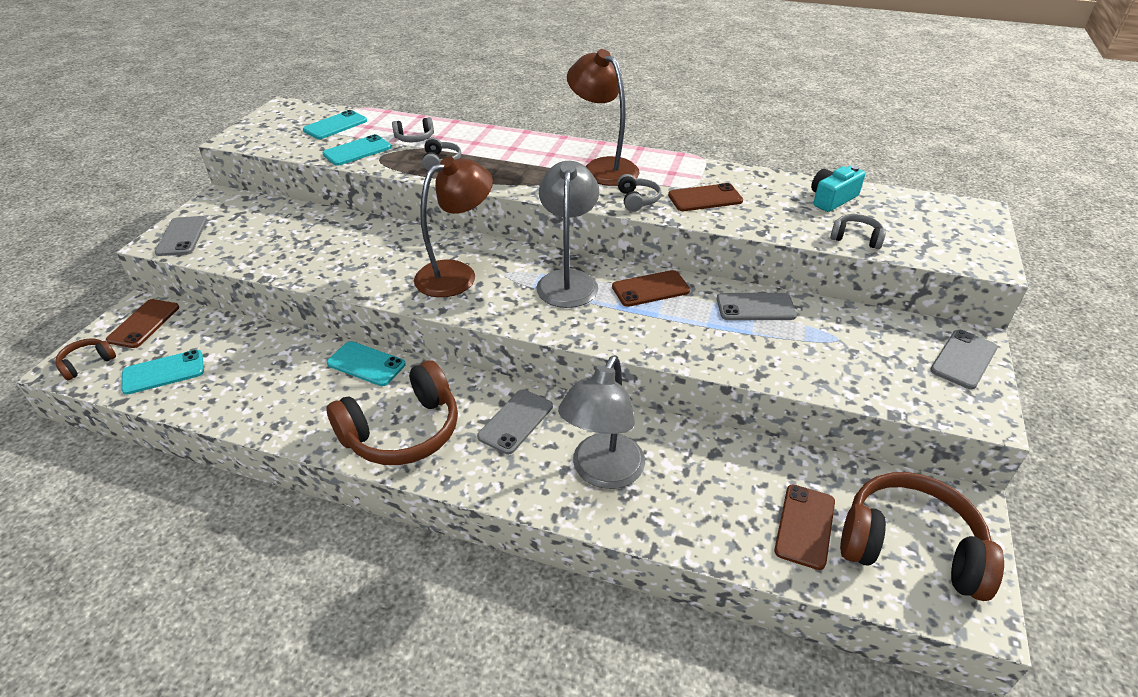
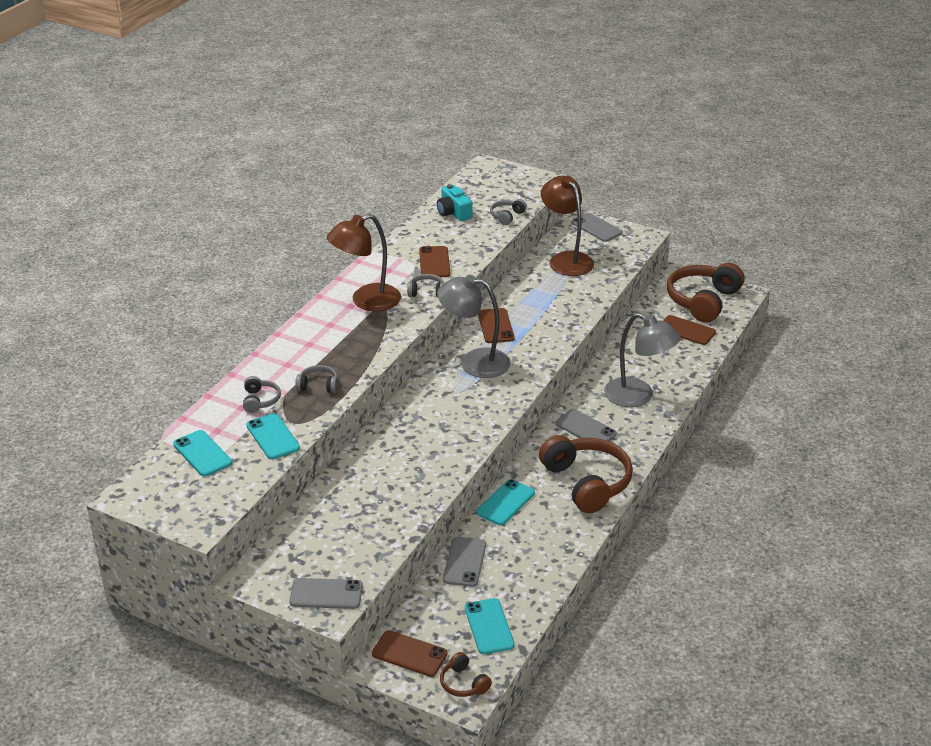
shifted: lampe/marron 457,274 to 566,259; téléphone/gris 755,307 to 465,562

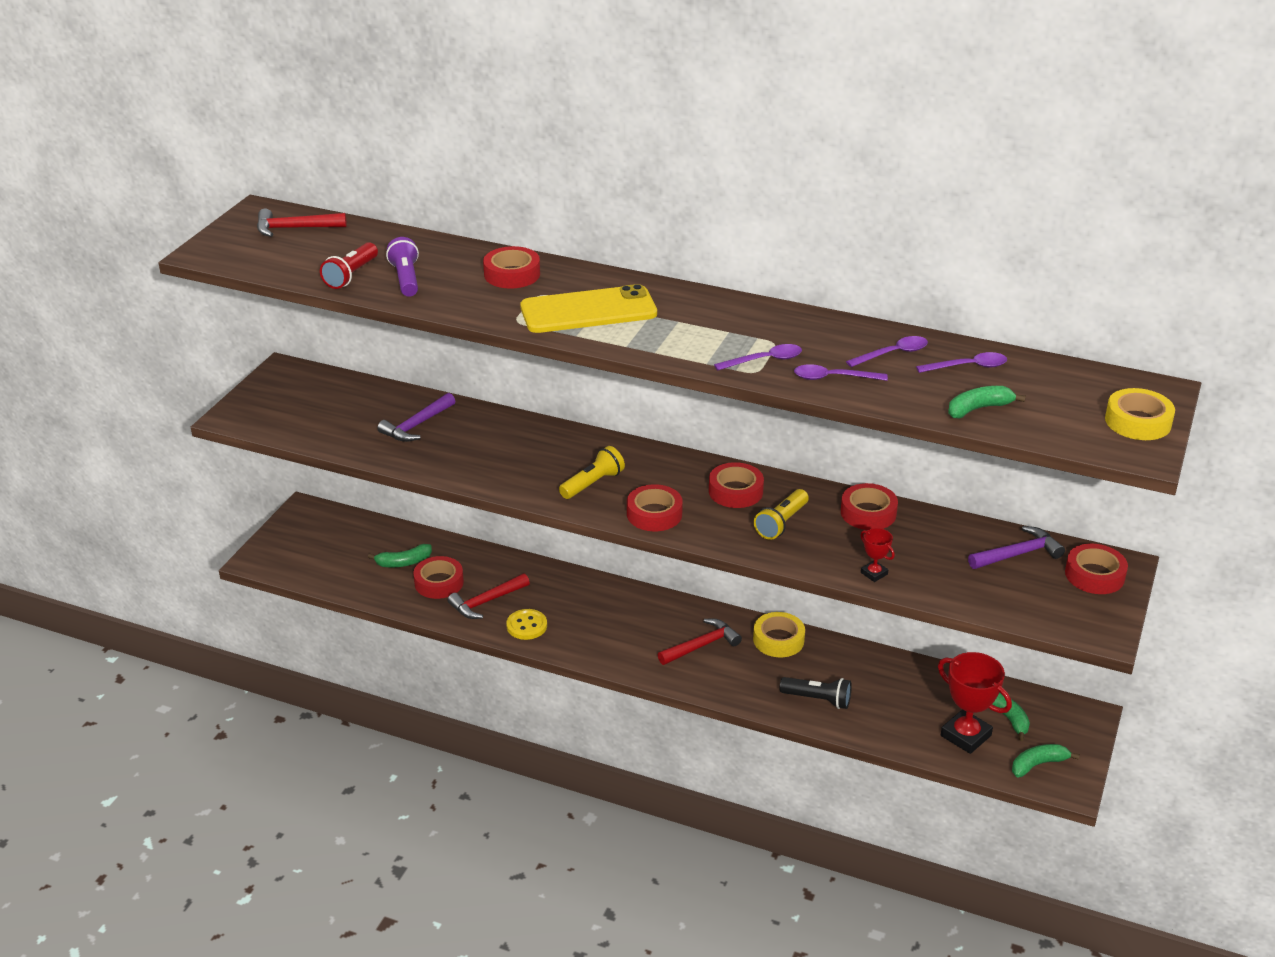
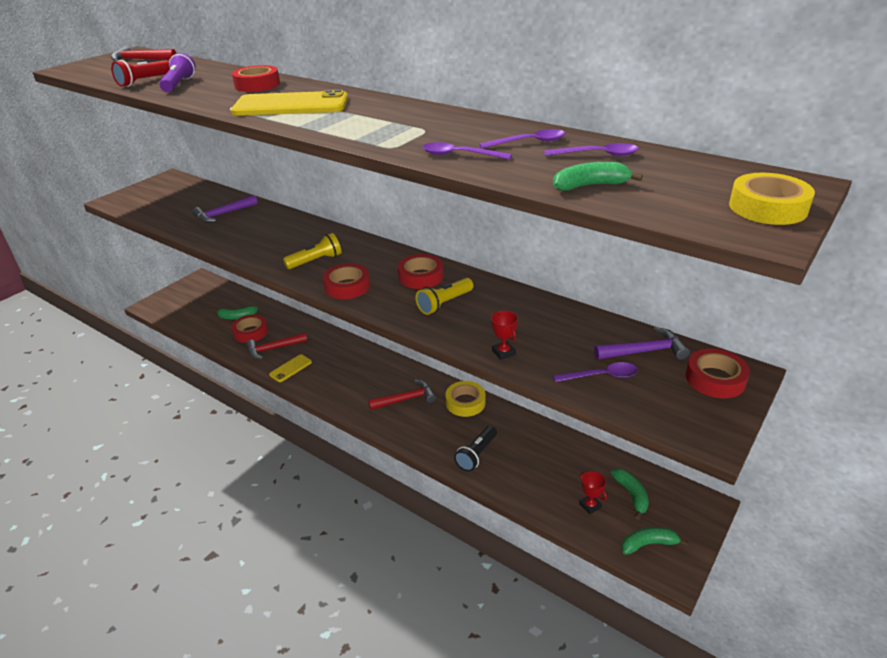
gone: ruban adhésif/rouge 868,513
shifted: cuillère/violet 764,360 to 601,376
swapped: bouton/jaune 526,626 to téléphone/jaune 290,368
rotated: lampe de poche/noir 818,699 = 476,454 90 degrees clockwise
scaled: trophée/rouge 965,735 = 590,505 x0.50

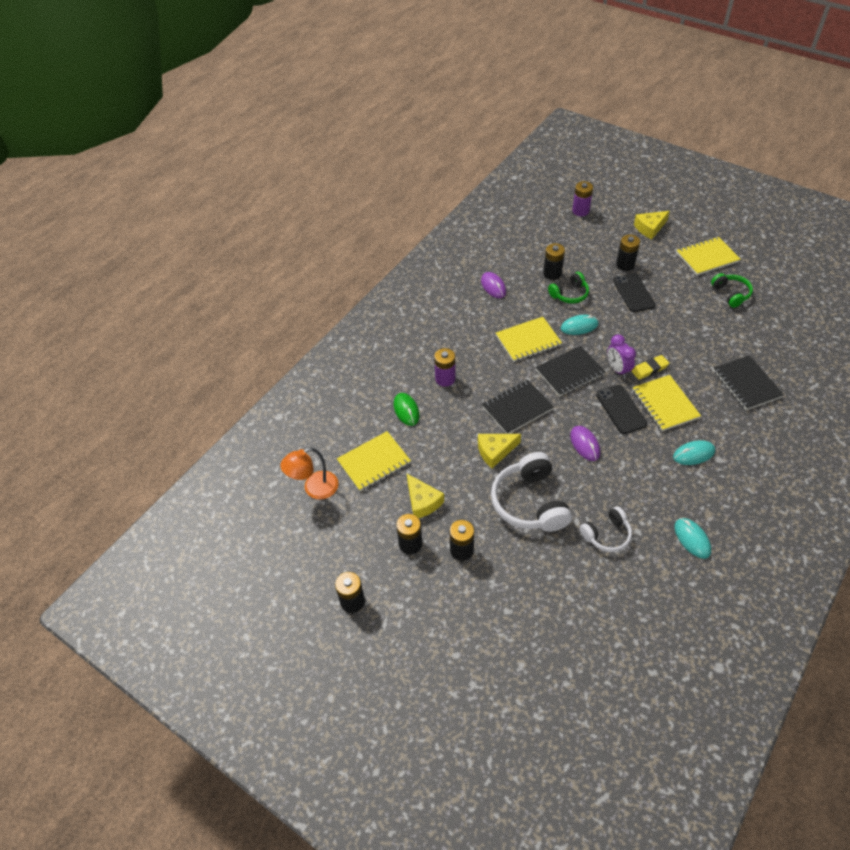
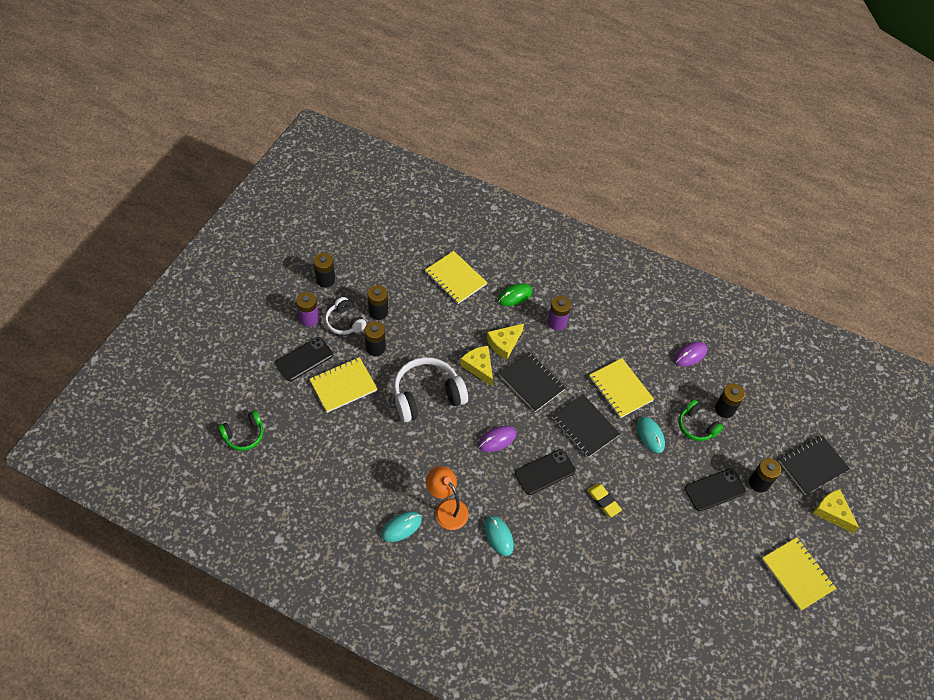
gone: réveil/violet 617,369
new: téléphone/noir 304,359
shifted: lampe/orange 314,489 to 447,508; fromage/jaune 422,501 to 504,343; pile/violet 580,211 to 309,318; casque audio/blanc 607,535 to 344,322; carnet/jaune 665,404 to 343,385; casque audio/vert 731,294 to 244,435; carnet/noir 746,384 to 812,466

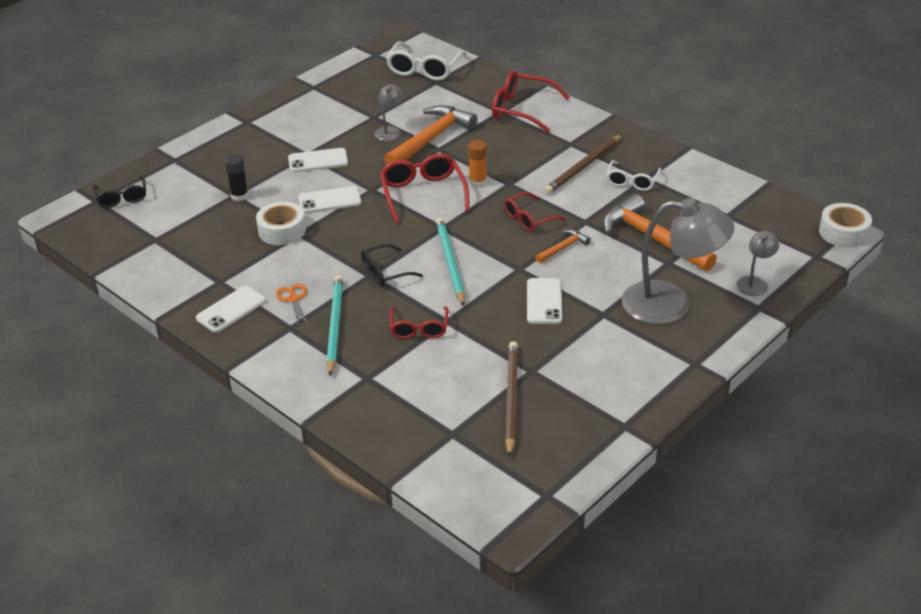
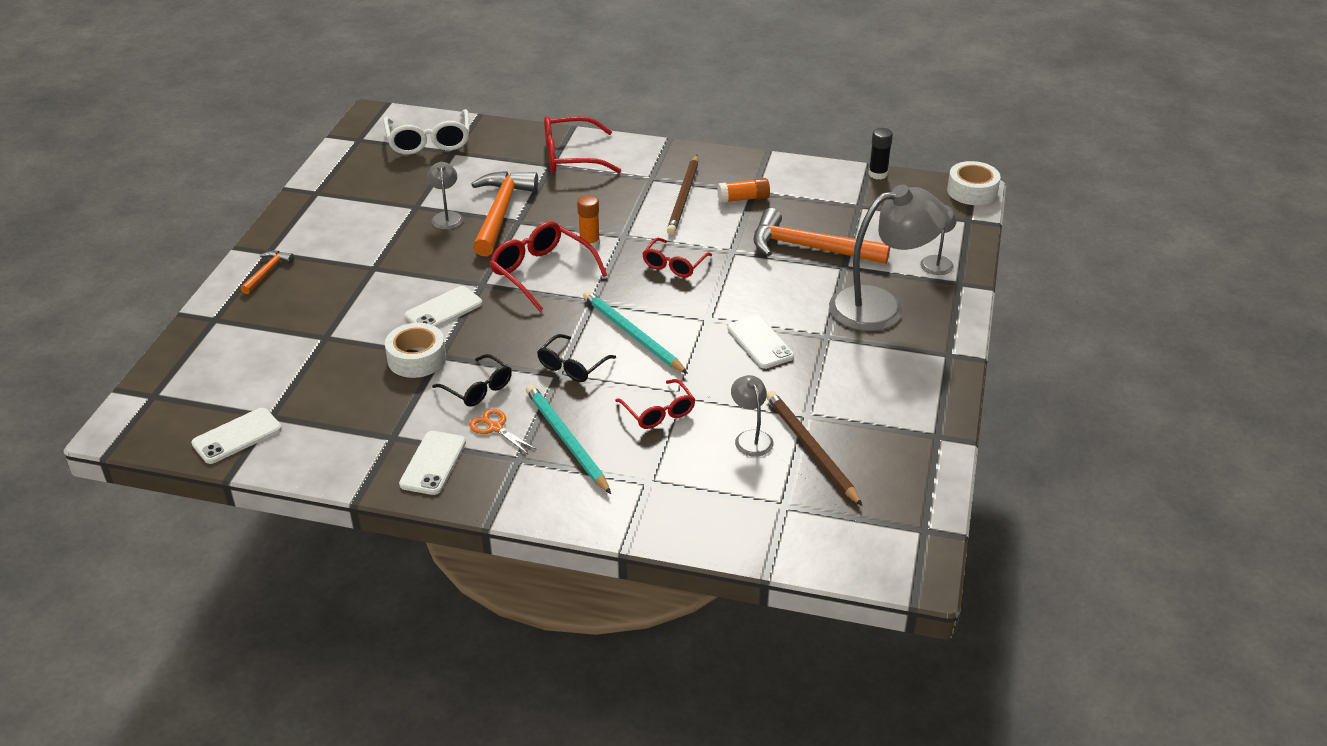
new: lampe/gris 751,438
shifted: lunettes/noir 122,198 to 478,389; bâton de colle/noir 239,196 to 878,174; téléphone/blanc 318,161 to 237,436; marteau/orange 563,248 to 267,272
swapped: lunettes/blanc 632,181 to bâton de colle/orange 743,199

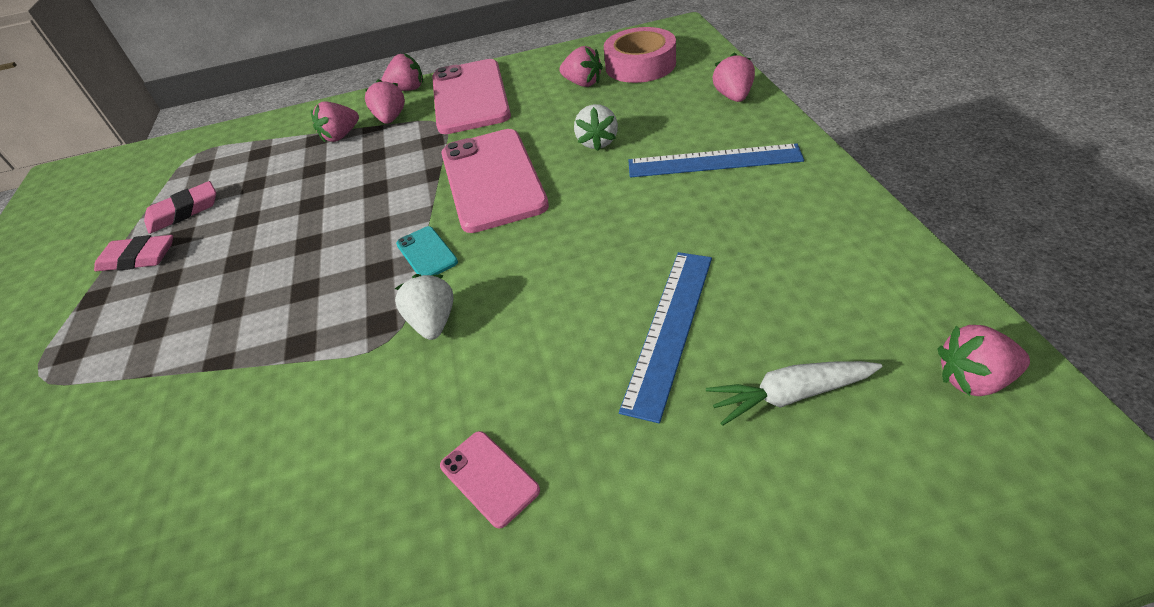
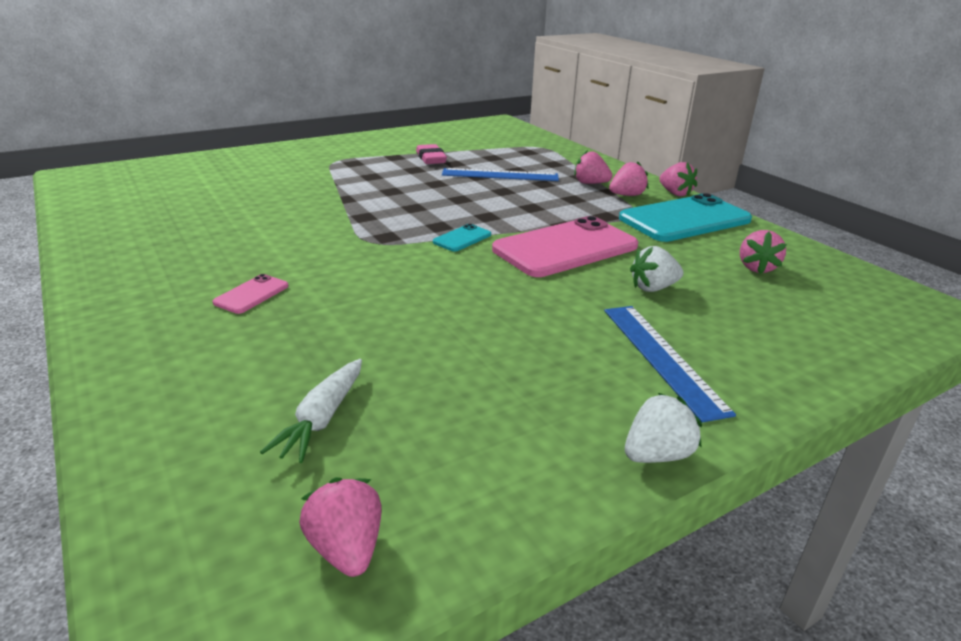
gone: gomme/rose 184,212; ruban adhésif/rose 640,65; fraise/rose 733,96
shifted: fraise/blanc 433,322 to 657,455; règle/bleu 669,328 to 500,175
repainted: téléphone/rose 470,97 to téléphone/turquoise 684,219
rotated: carotte/blanc 790,395 = 322,419 135 degrees counterclockwise

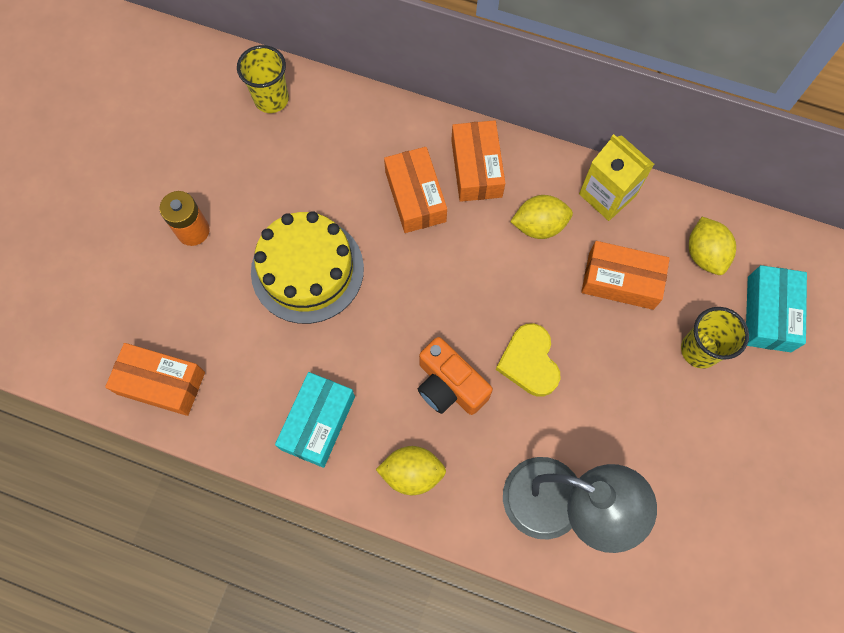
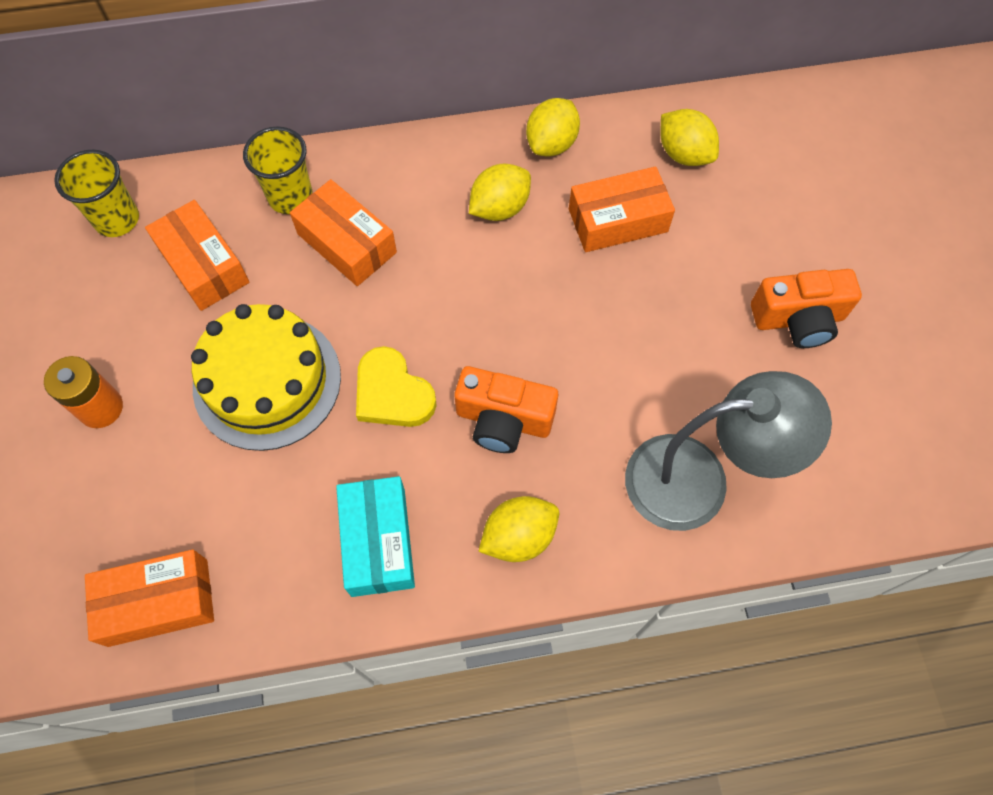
gone: boîte/turquoise 769,314
new: appareil photo/orange 798,319
shifted: boîte/orange 476,168 to 203,265; cœur/jaune 529,362 to 392,393; gobelet/jaune 699,350 to 290,197
swapped: brique de lait/jaune 607,195 to citron/jaune 551,144

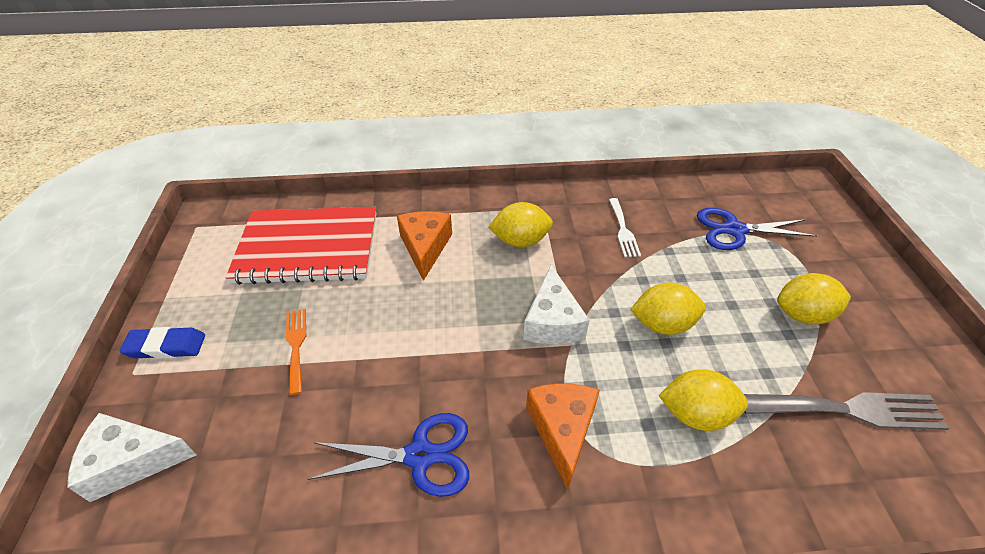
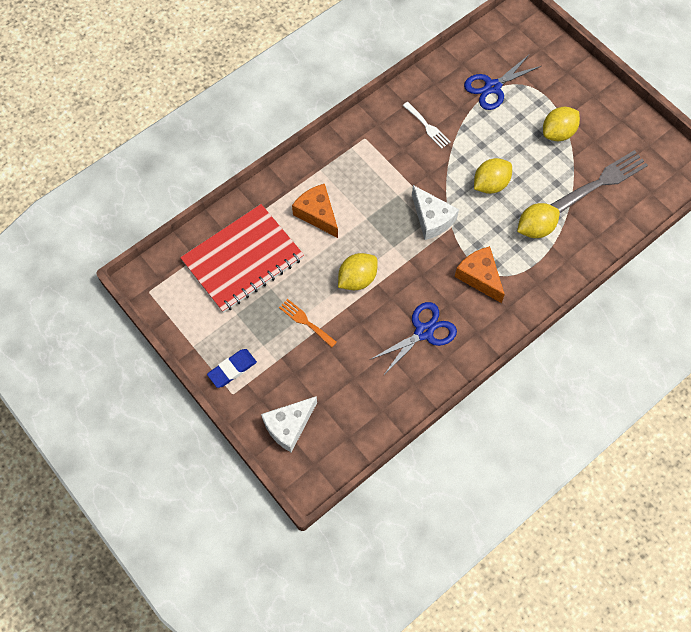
shifted: citron/jaune 520,241 to 357,279

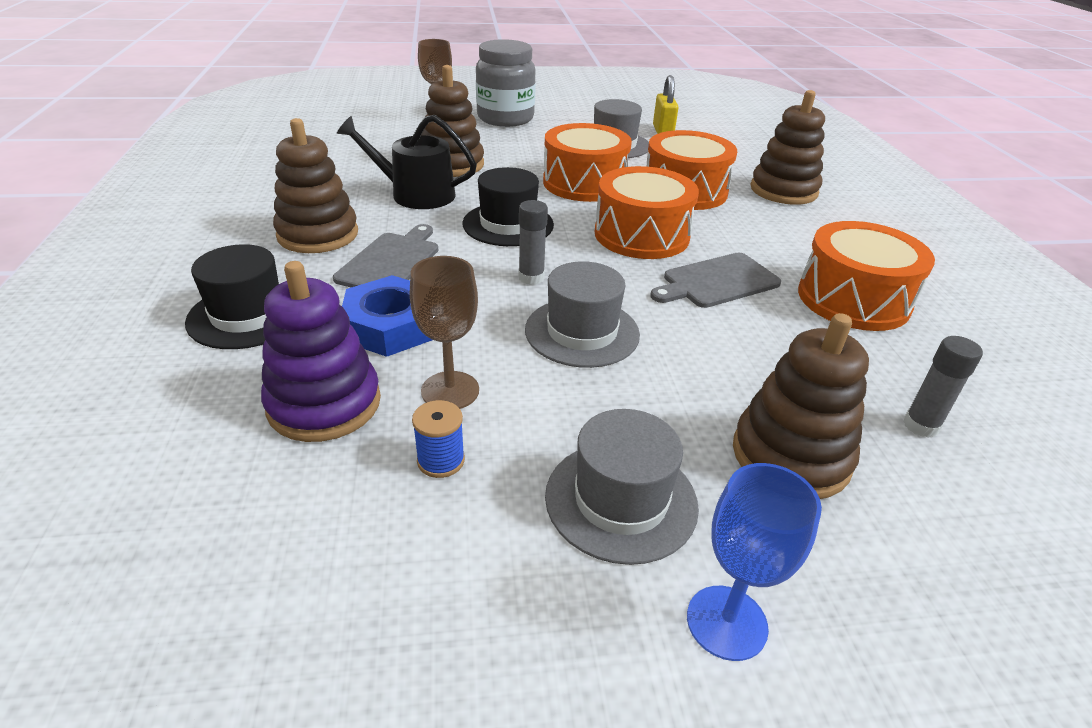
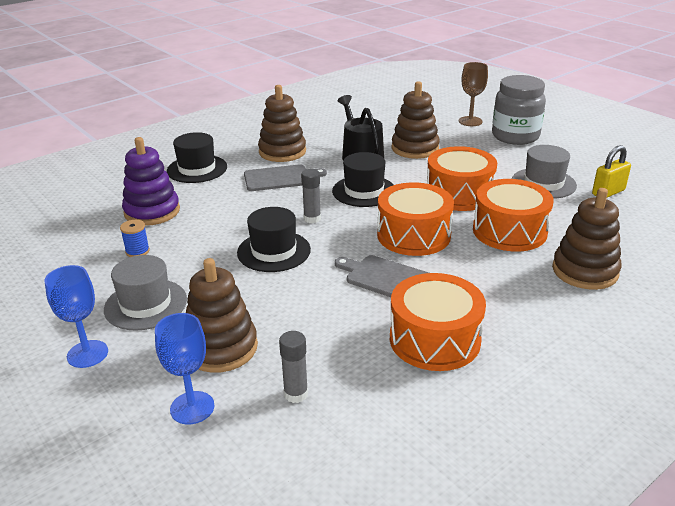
gone: écrou/bleu 391,326; verre à pied/marron 450,391
new: verre à pied/bleu 192,408
repainted: chapeau/gris 582,332 to chapeau/noir 274,251

